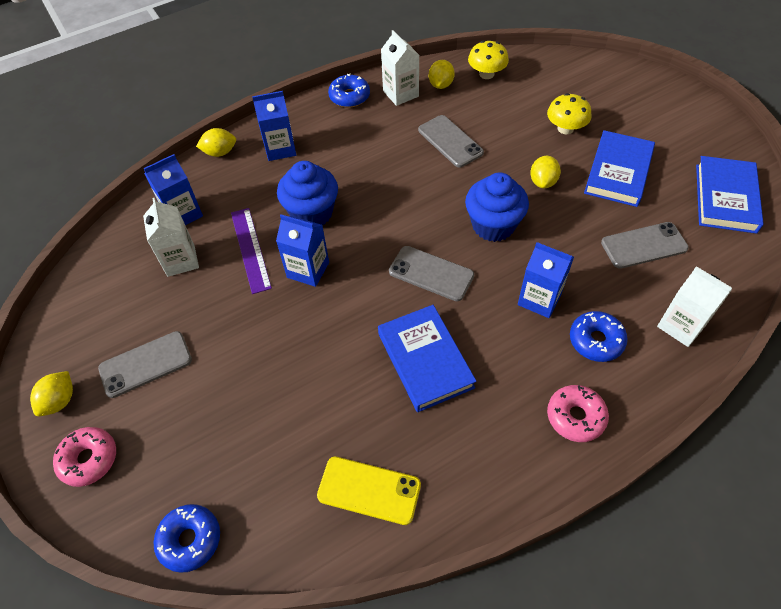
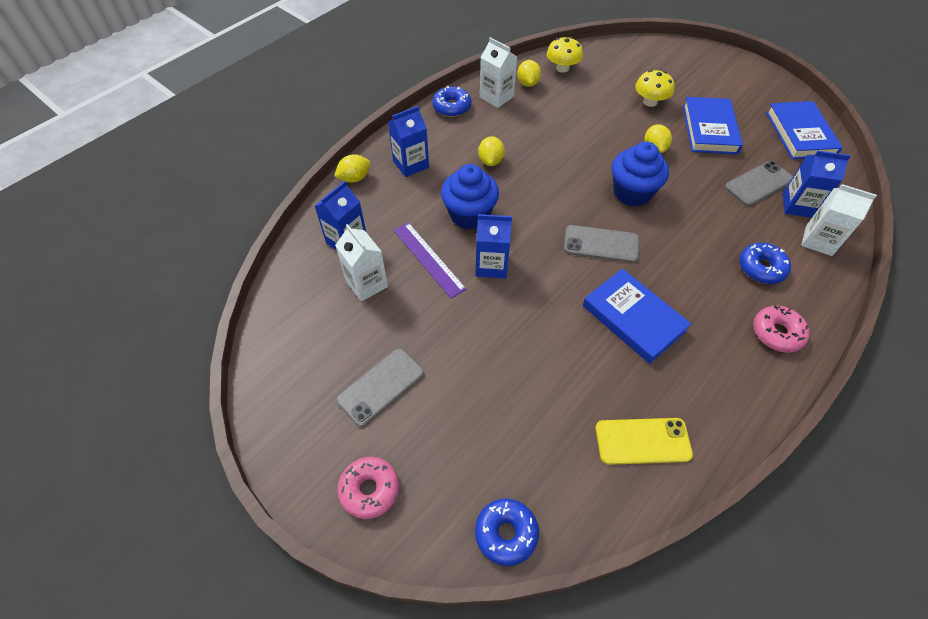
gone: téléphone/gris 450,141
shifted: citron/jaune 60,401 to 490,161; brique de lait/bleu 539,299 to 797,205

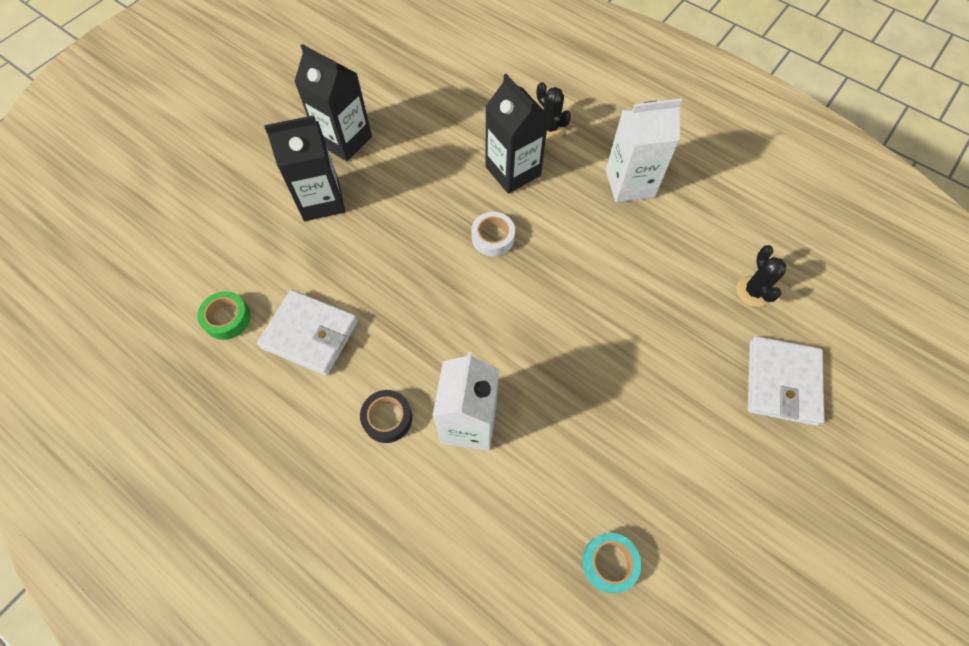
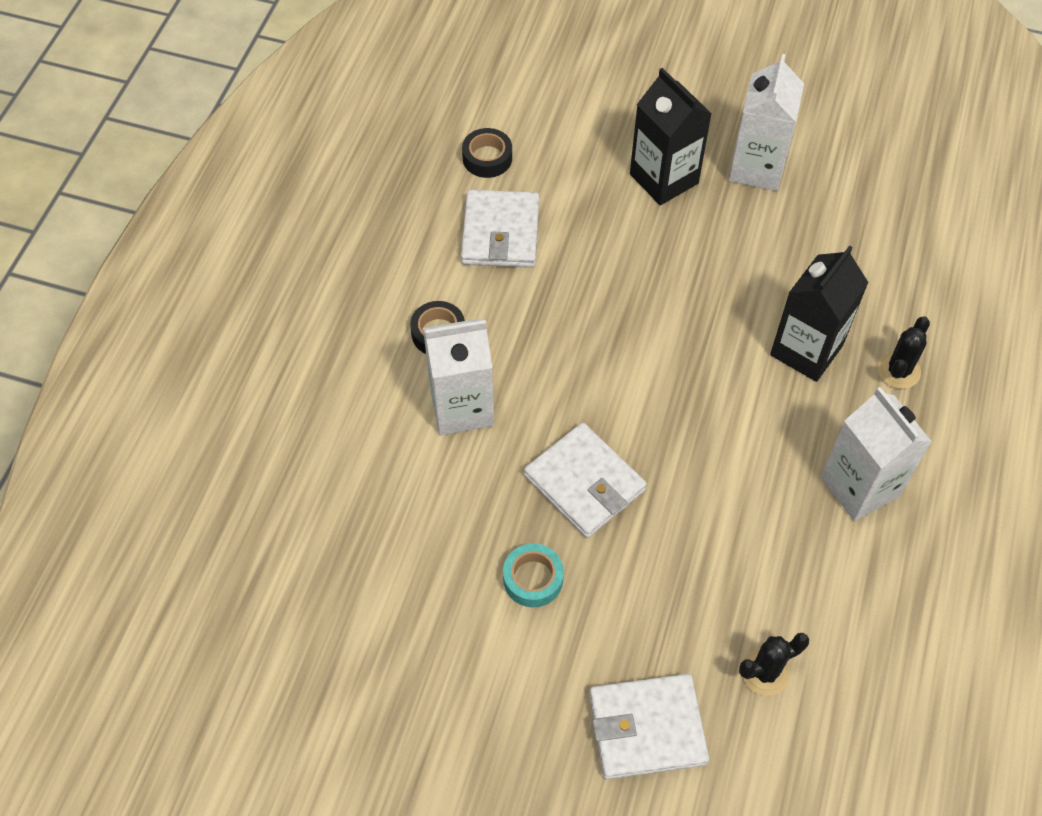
gone: ruban adhésif/blanc 493,237
new: portefeuille/blanc 584,483
shifted: ruban adhésif/turquoise 609,563 to 533,579
repainted: ruban adhésif/vert 227,318 to ruban adhésif/noir 487,158; brique de lait/noir 344,140 to brique de lait/blanc 757,168

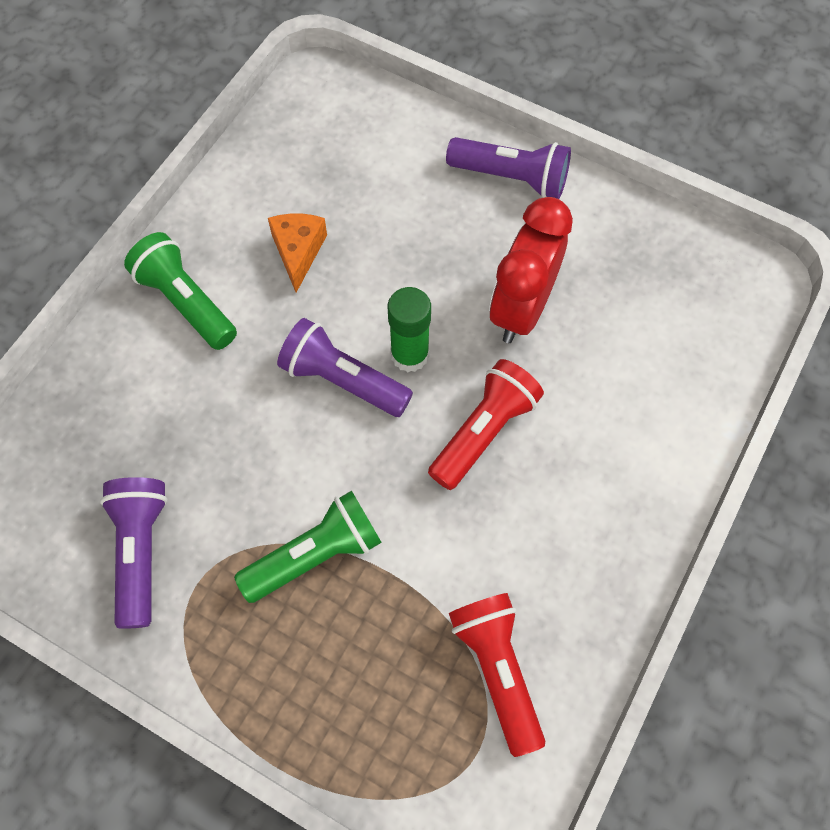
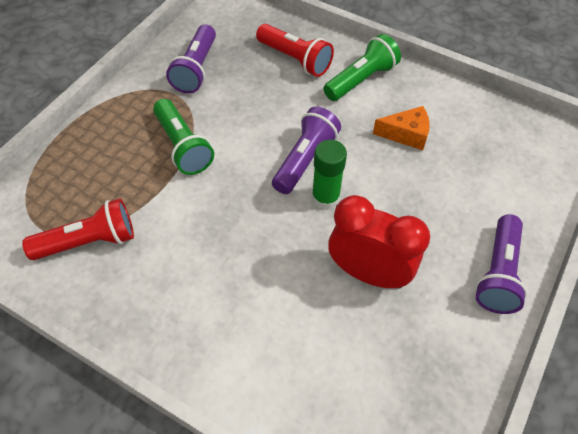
shifted: lampe de poche/rouge 483,432 to 295,59
rotated: lampe de poche/violet 141,552 = 196,69 105 degrees clockwise

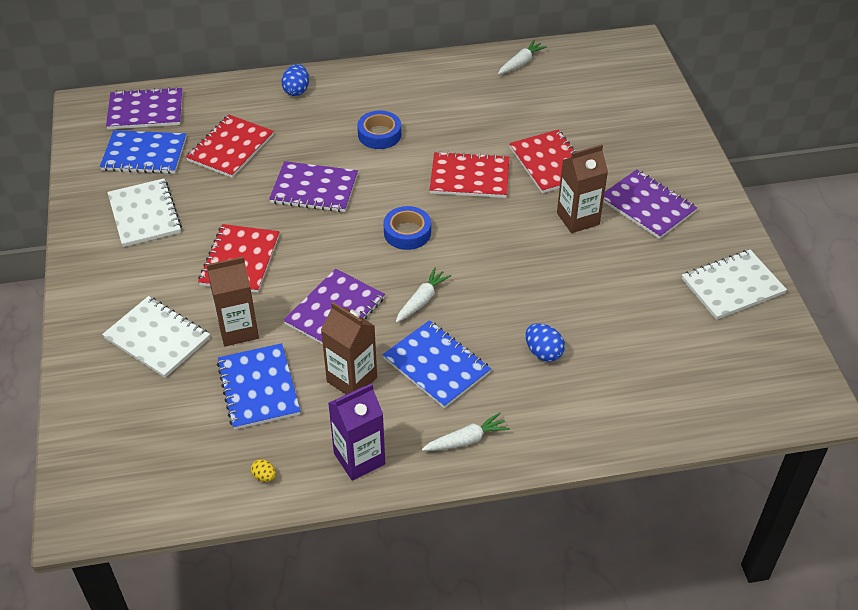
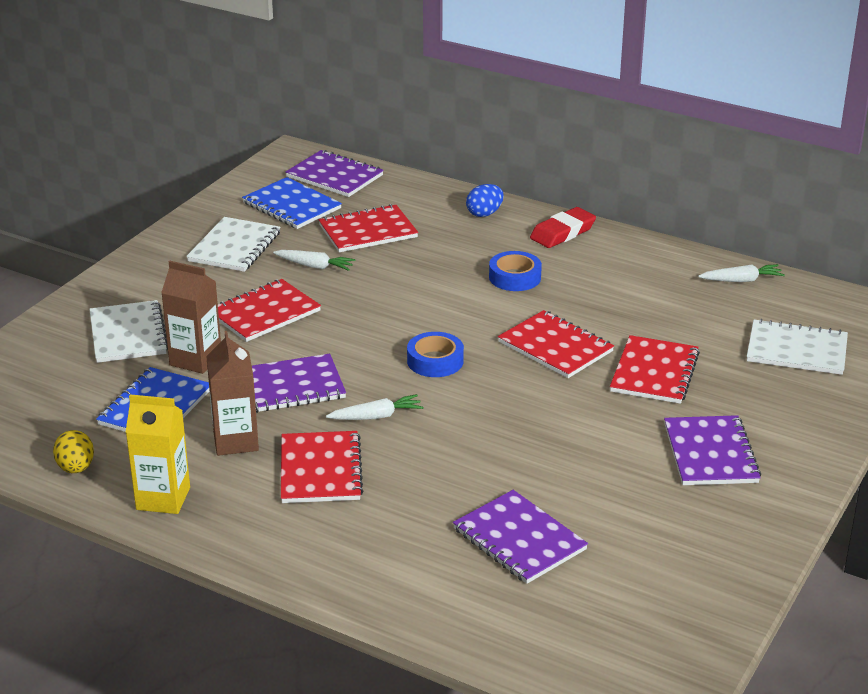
gone: œuf/bleu 543,352; brique de lait/marron 578,219
new: gomme/rouge 562,232
shifted: carnet/violet 314,189 to 519,539; carotte/blanc 466,440 to 314,266; carnet/blanc 732,286 to 796,350
repainted: brique de lait/violet 359,458 to brique de lait/jaune 163,498; carnet/bleu 436,365 to carnet/rouge 320,470
scaled: œuf/jaune 264,476 = 76,468 x1.73

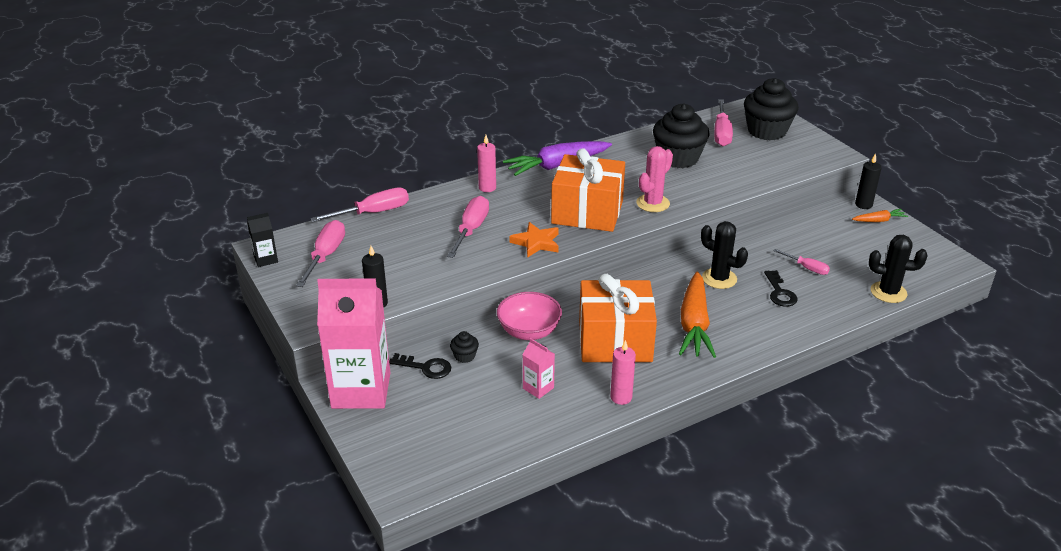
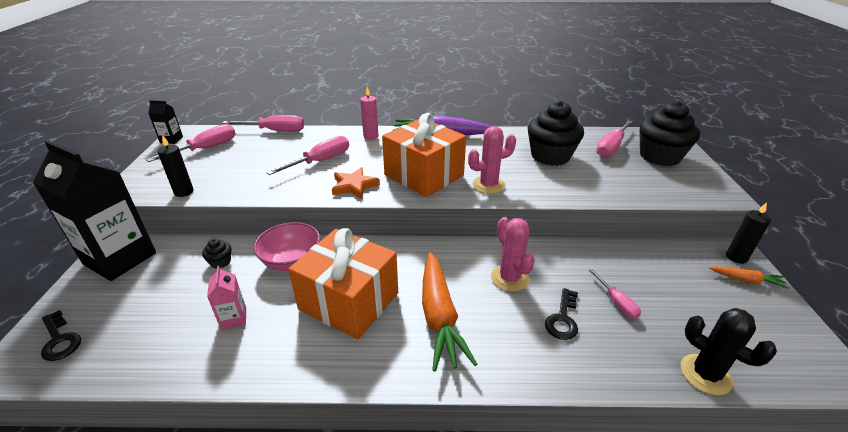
gone: bougie/rose 621,397
shifted: clé/noir 425,367 to 59,340
repainted: brique de lait/rose 361,390 to brique de lait/noir 120,258; cactus/noir 719,279 to cactus/rose 509,278
rotated: carotte/orange 694,324 = 439,316 45 degrees counterclockwise

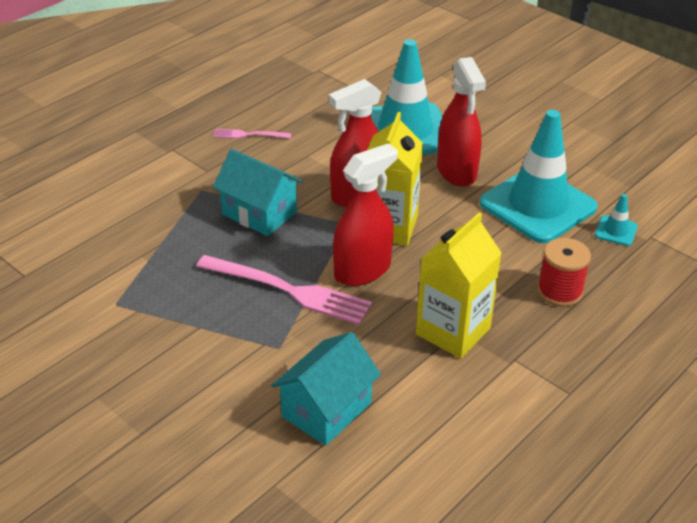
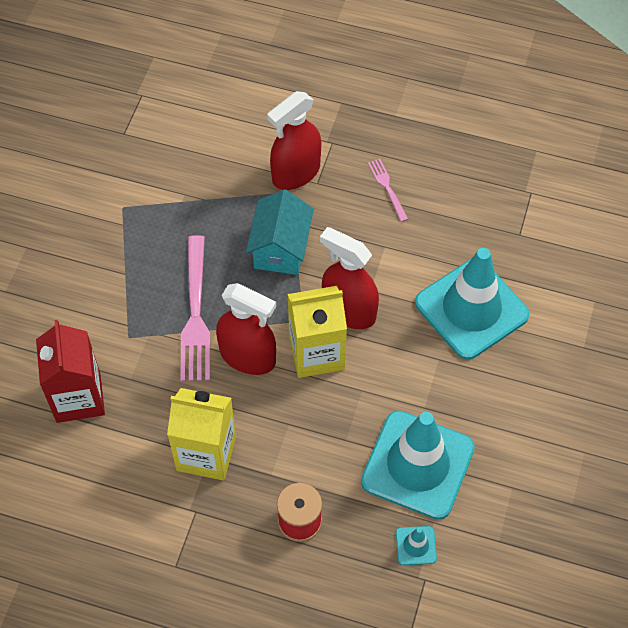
shifted: vaporisateur/rouge 456,171 to 296,173
swapped: maison/turquoise 326,410 to brique de lait/rouge 78,397

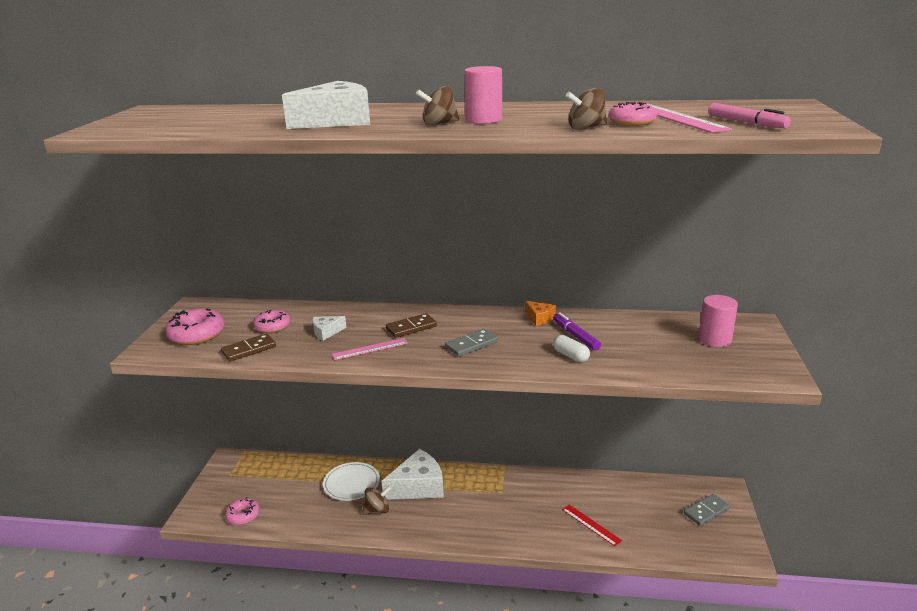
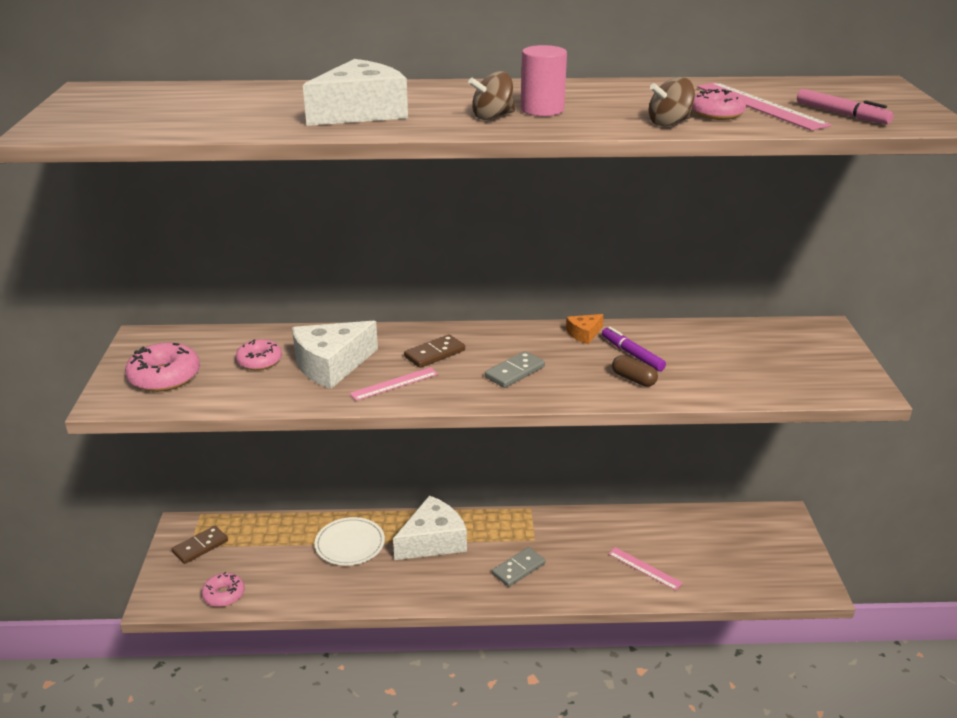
gone: toupie/marron 377,510; cylindre/rose 714,339
shifted: domino/marron 249,349 to 200,546; domino/gris 706,511 to 518,569
repainted: gélule/blanc 570,356 to gélule/marron 633,379; règle/rouge 591,524 to règle/rose 644,568
rotated: fromage/orange 539,318 = 584,334 105 degrees clockwise
scaled: fromage/blanc 326,332 = 331,365 x2.08

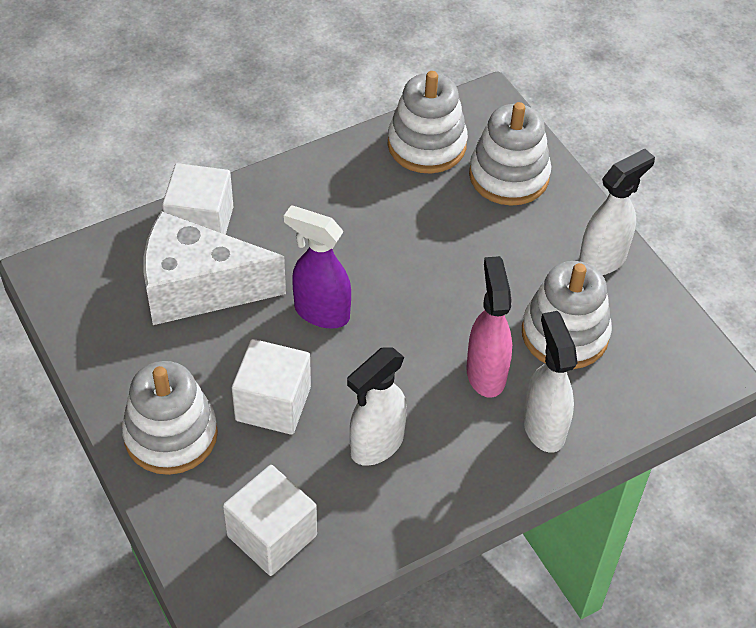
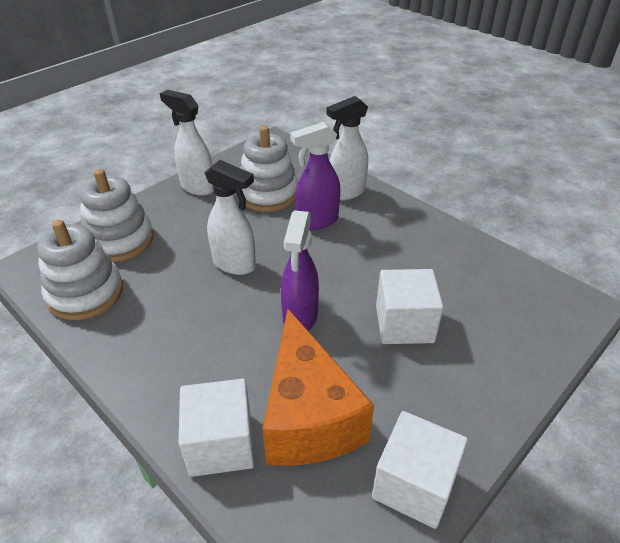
gone: jouet à empiler/blanc 171,435
shifted: cube/blanc 272,535 to 414,484; vaporisateur/blanc 376,445 to 235,264
repainted: fromage/blanc 198,289 to fromage/orange 308,416; vaporisateur/rose 486,373 to vaporisateur/violet 317,221

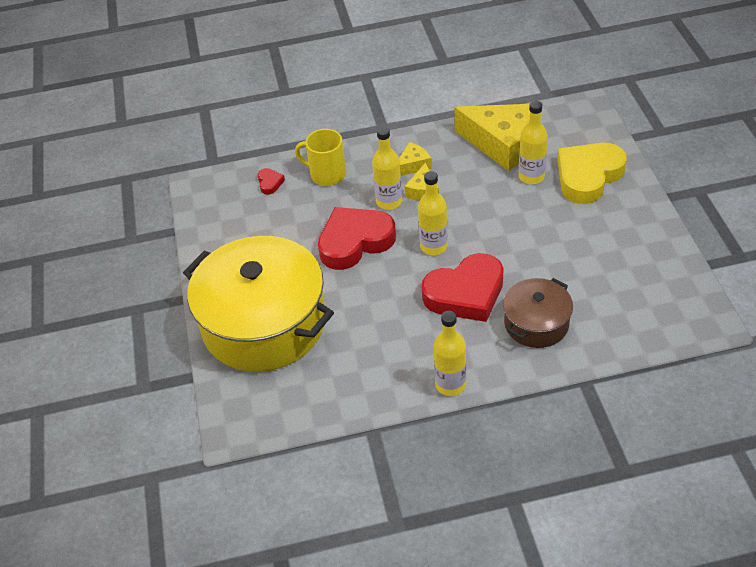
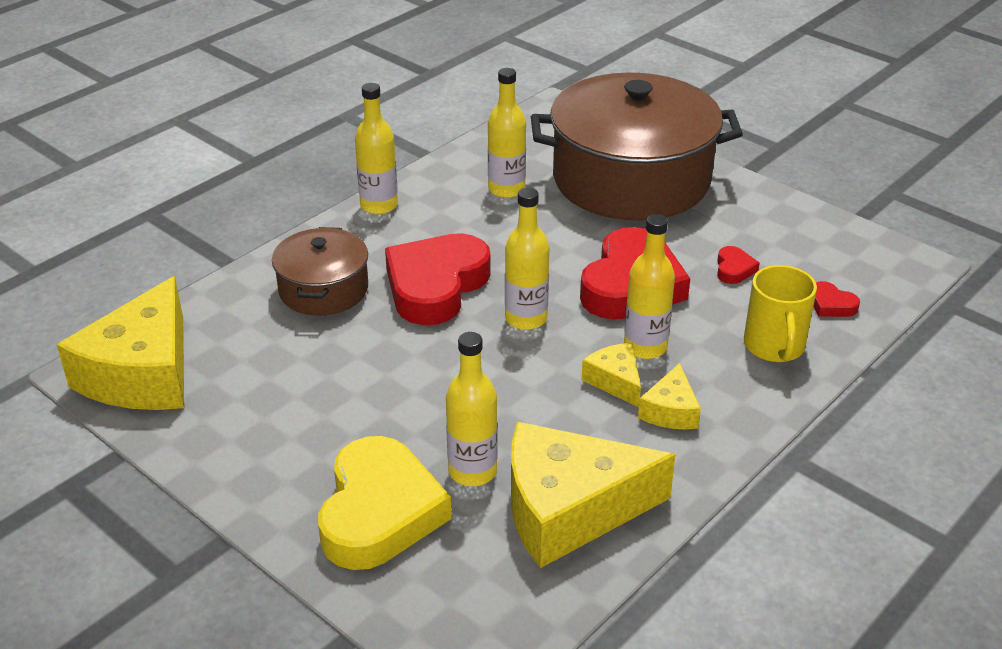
new: fromage/jaune 143,373; bouteille/jaune 506,189; cœur/rouge 734,269
repainted: marmite/jaune 264,323 to marmite/marron 631,179
rotated: tasse/jaune 327,174 = 774,346 105 degrees clockwise

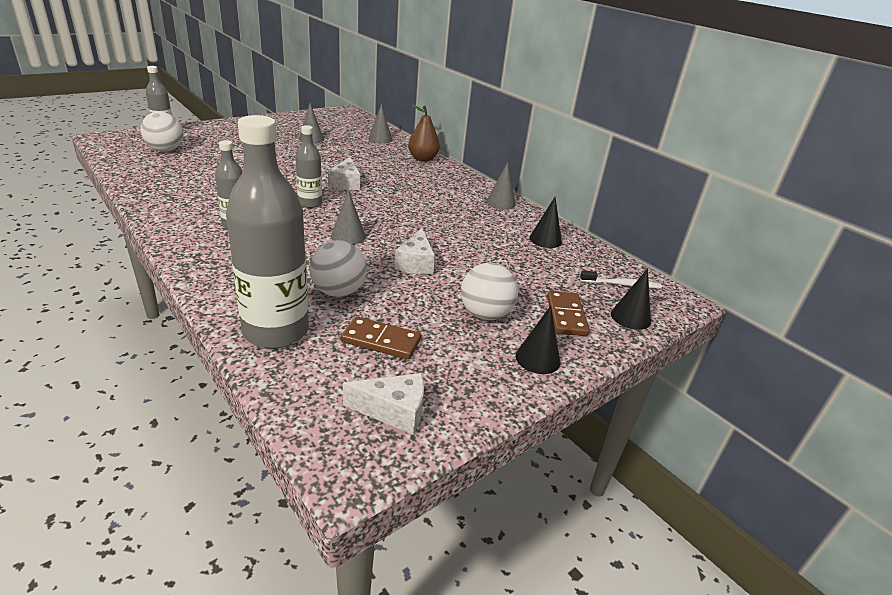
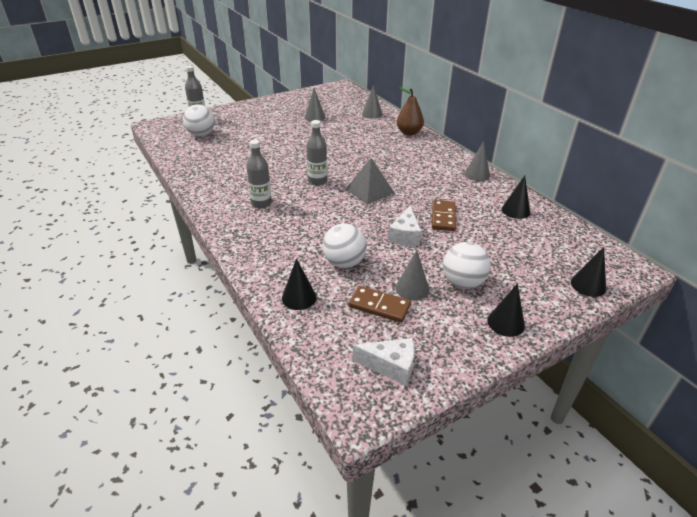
gone: fromage/blanc 346,183; brosse à dents/blanc 622,284
new: pyramide/gris 369,191
shifted: cône/gris 348,236 to 412,288; domino/marron 566,316 to 443,217
swapped: bouteille/gris 276,331 to cône/noir 299,297

